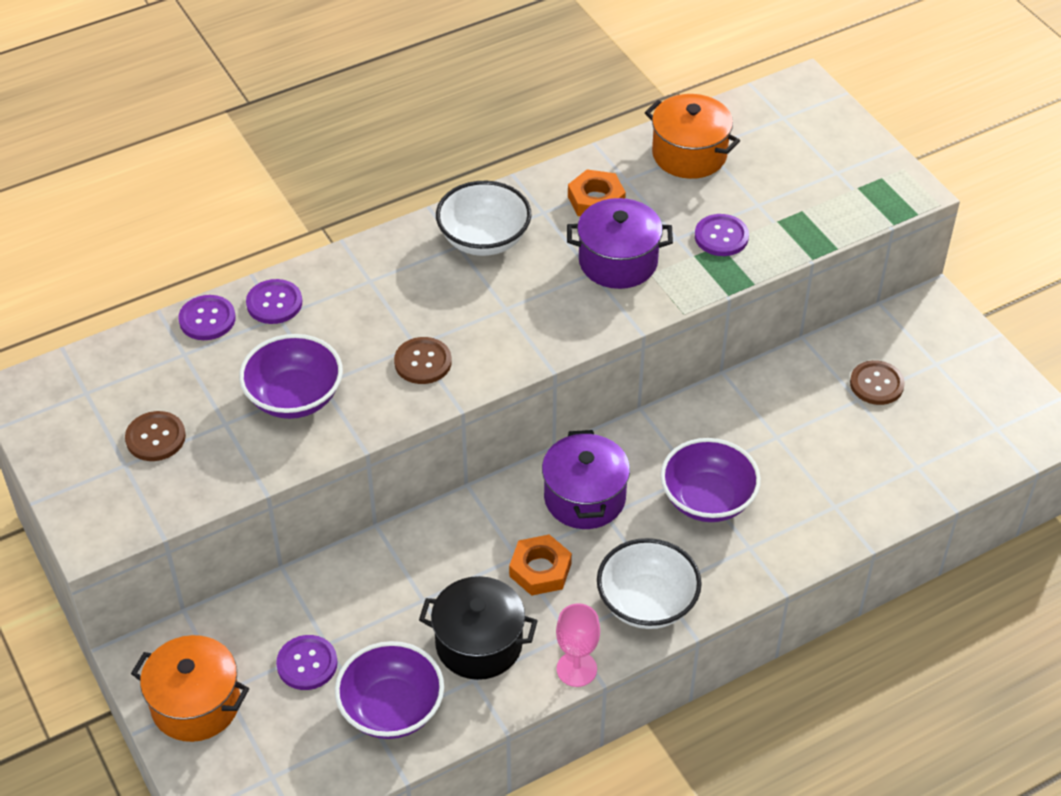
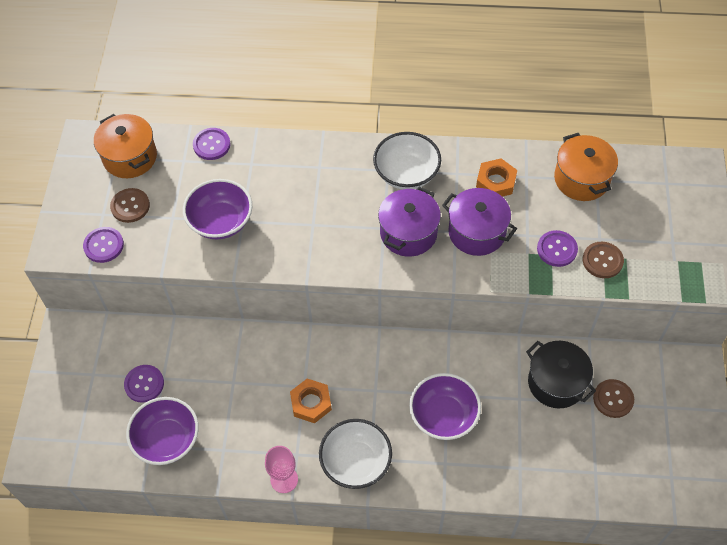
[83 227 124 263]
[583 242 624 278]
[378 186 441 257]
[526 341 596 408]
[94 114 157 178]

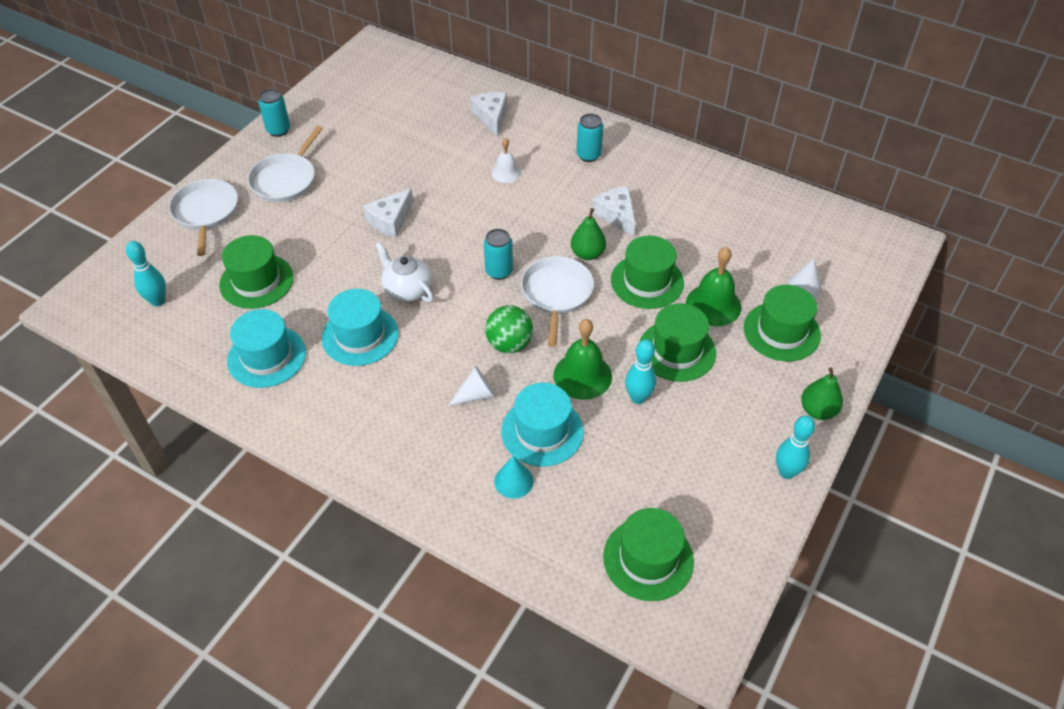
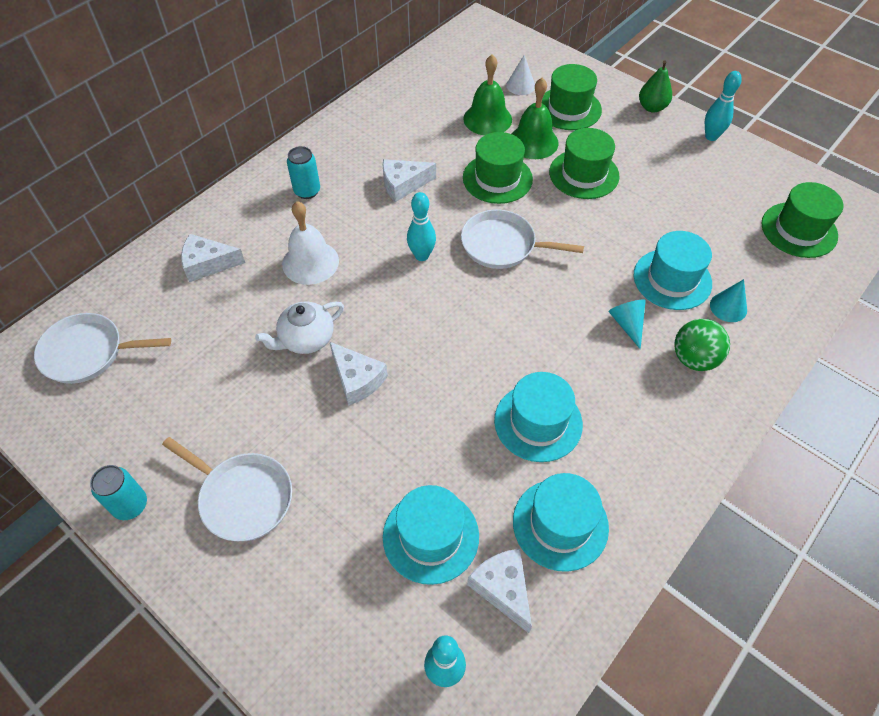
[282 201 339 285]
[34 313 171 384]
[571 208 606 260] (first image)
[484 229 513 280] (first image)
[383 485 479 585]
[255 301 344 354]
[674 319 730 371]
[463 55 512 135]
[407 192 436 261]
[608 299 646 349]
[467 549 532 633]

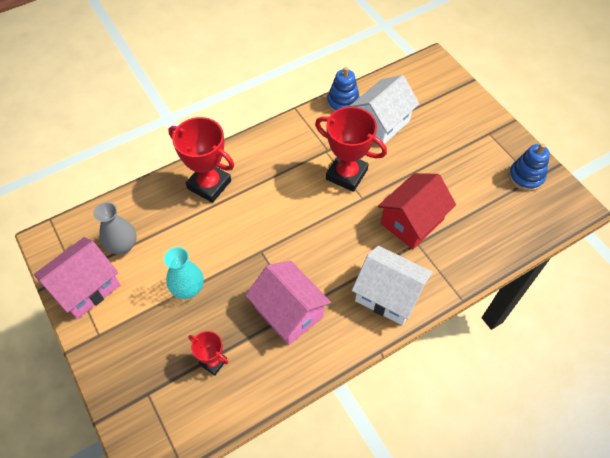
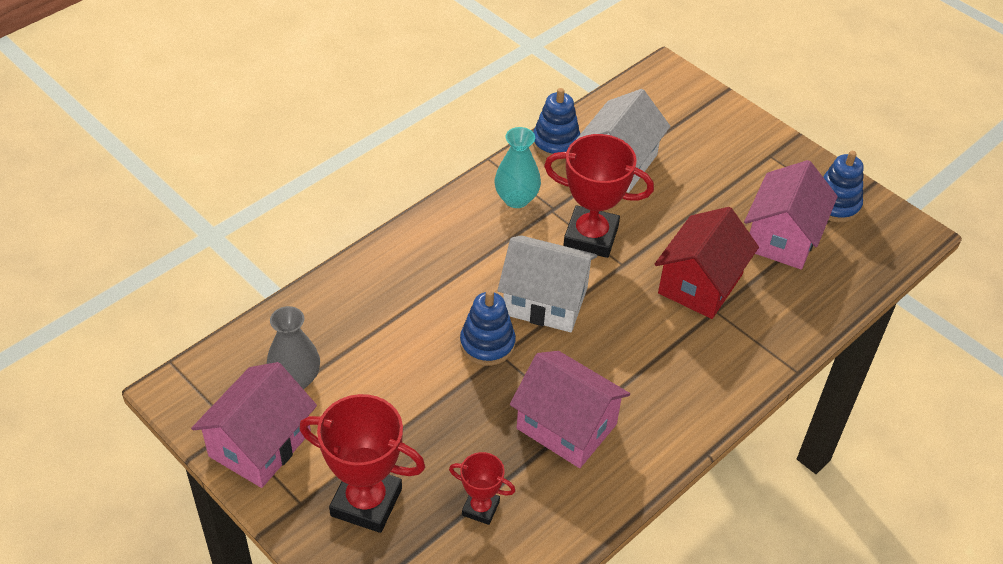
[299 394 425 533]
[497 235 597 332]
[495 127 541 208]
[744 160 838 270]
[460 290 516 366]

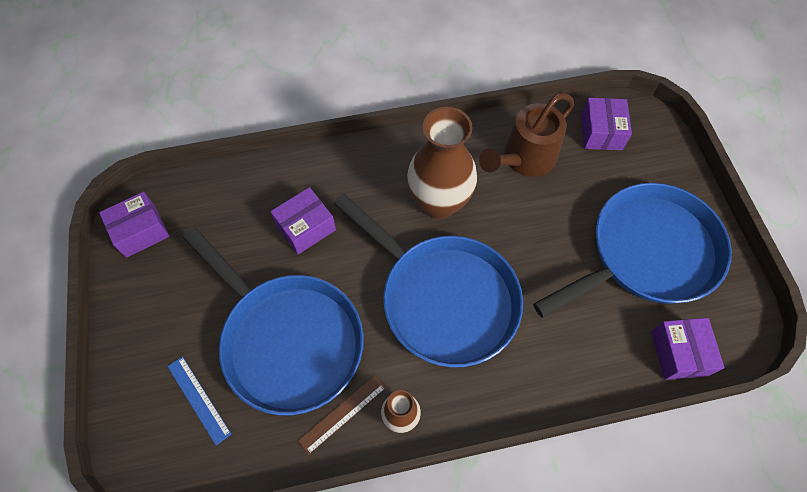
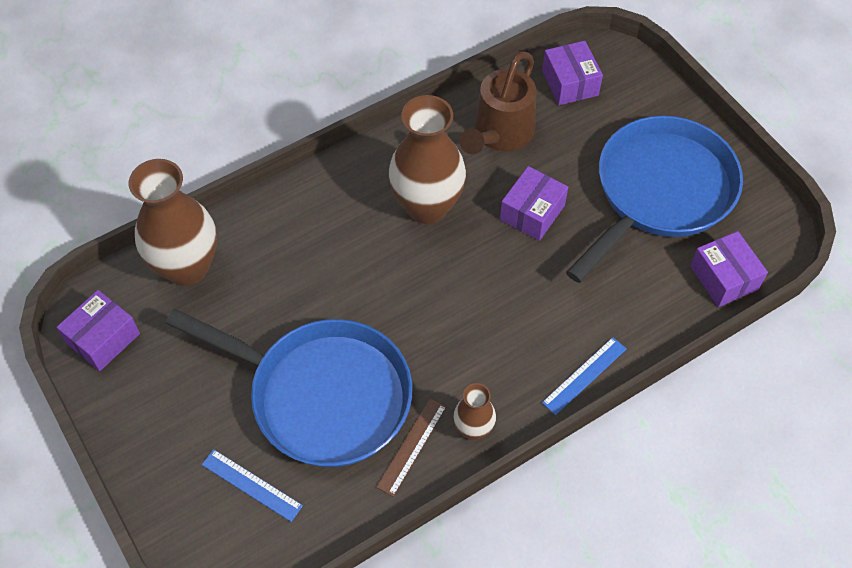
[500 166 568 241]
[333 193 523 368] (first image)
[129 159 217 286]
[542 337 626 415]

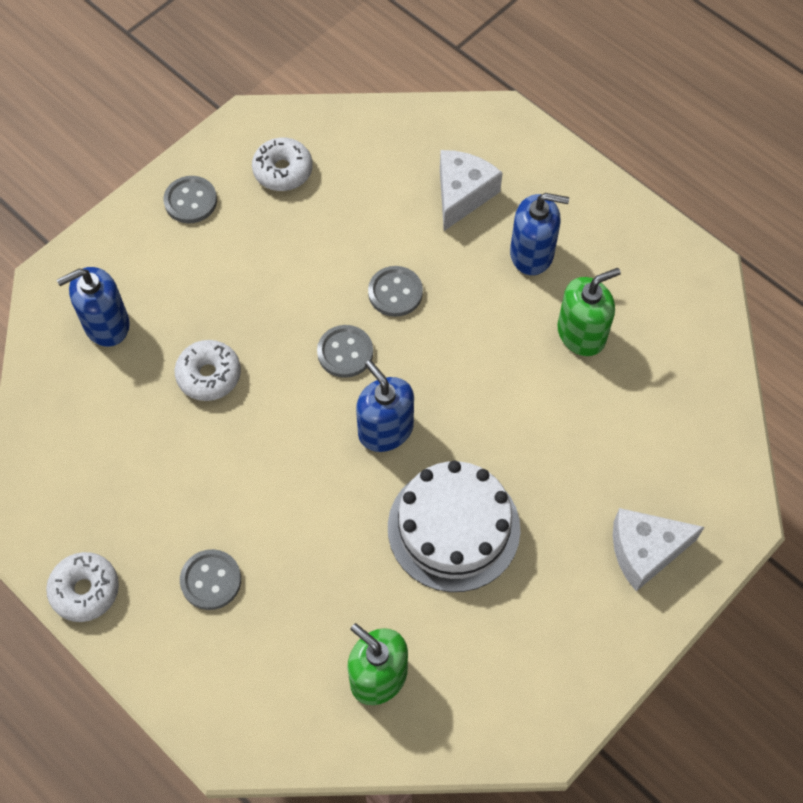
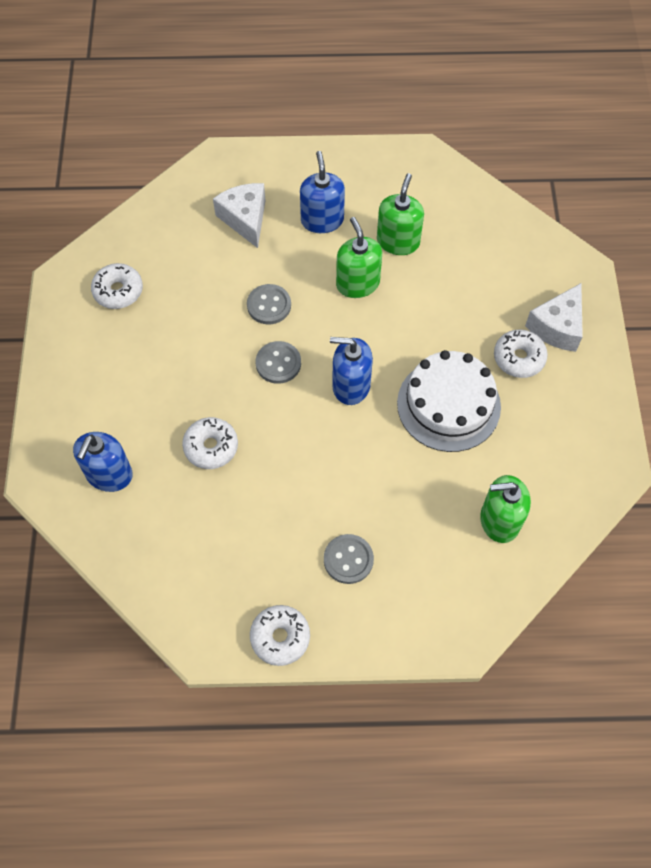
[164 176 217 223] (first image)
[300 151 345 233]
[336 217 382 298]
[494 329 548 378]

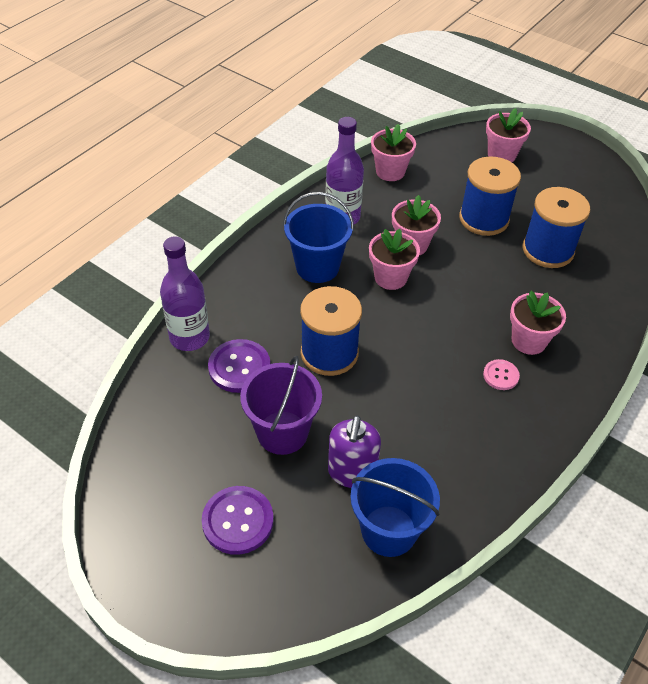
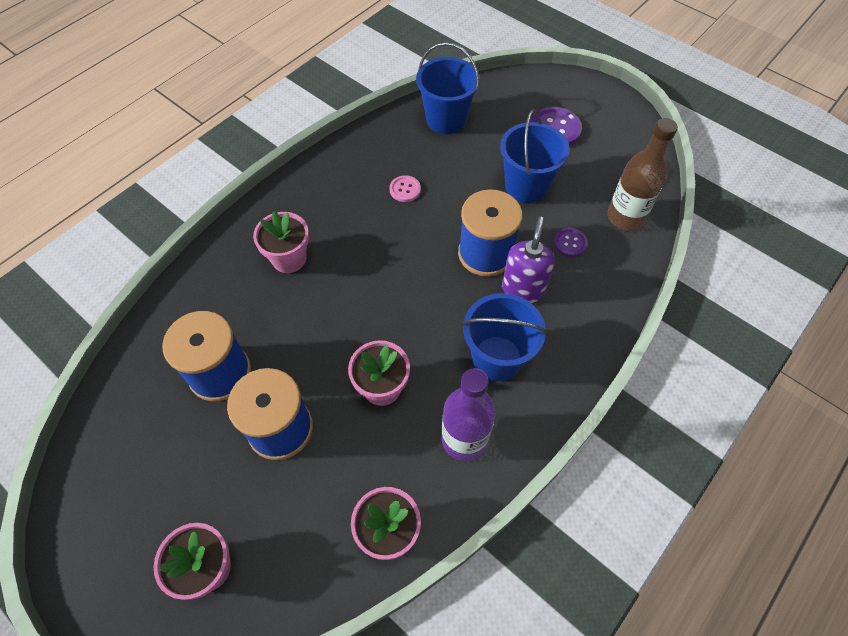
[369 229 420 290] (first image)
[160 236 210 351] (first image)
[554 228 588 257]
[500 109 570 203]
[389 175 421 202]
[502 217 555 303]
[607 118 678 231]

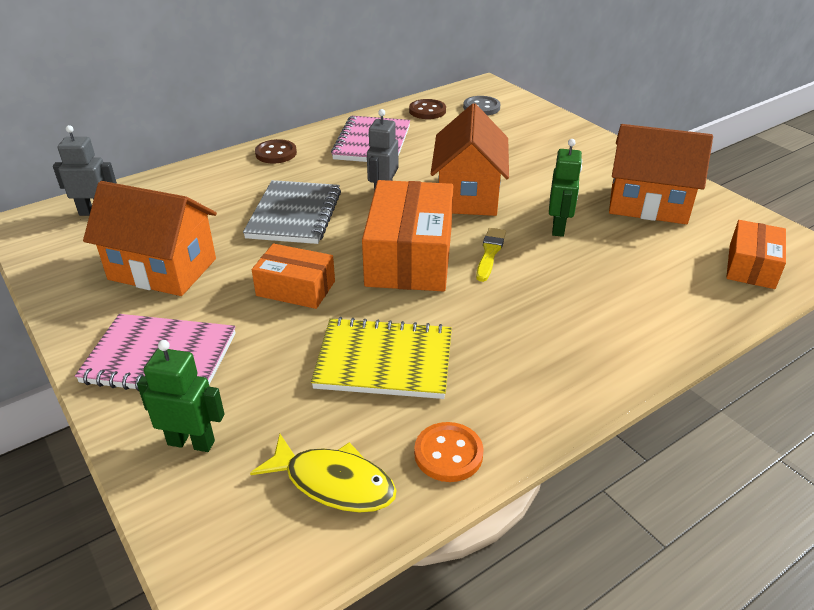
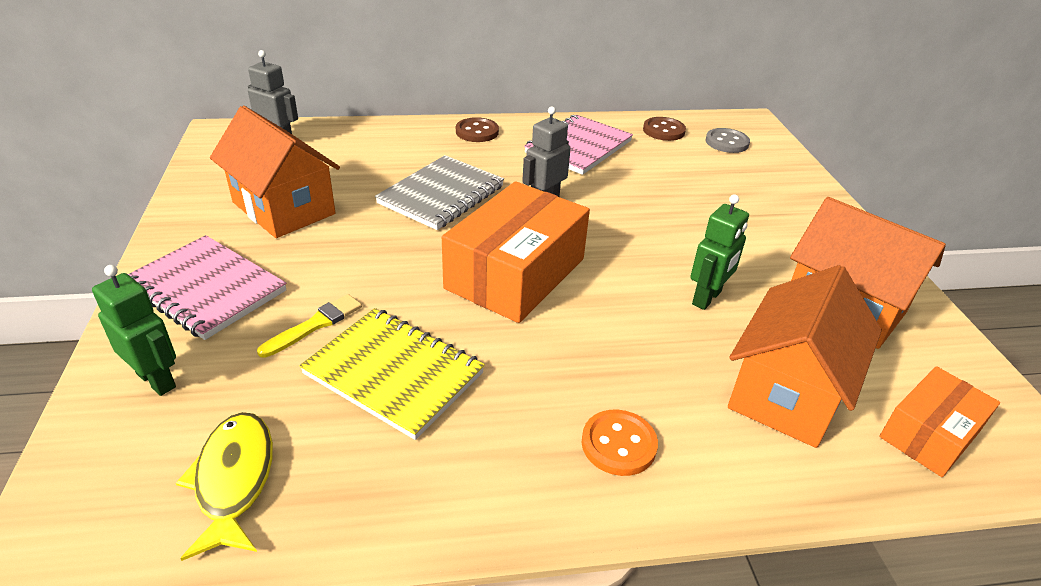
[728 265 882 448]
[257 294 362 358]
[252 244 335 309] (first image)
[581 409 658 476]
[176 412 273 561]

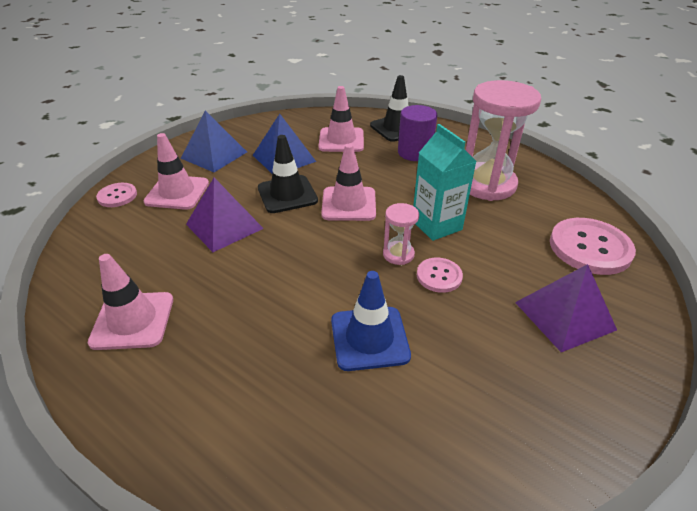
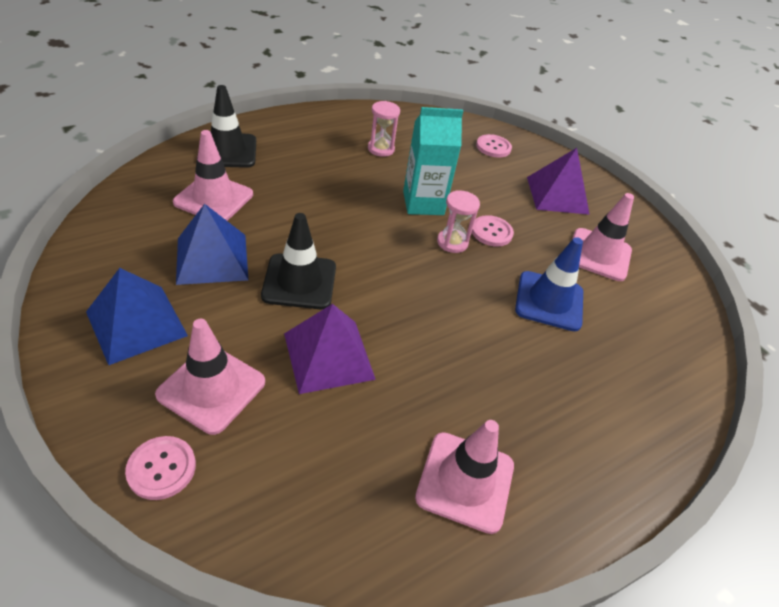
[368 101 400 157]
[398 105 437 161] (first image)
[572 193 634 281]
[476 134 512 158]

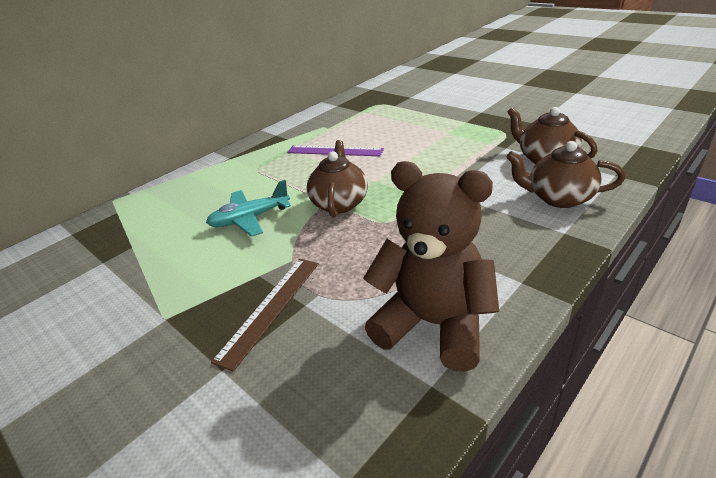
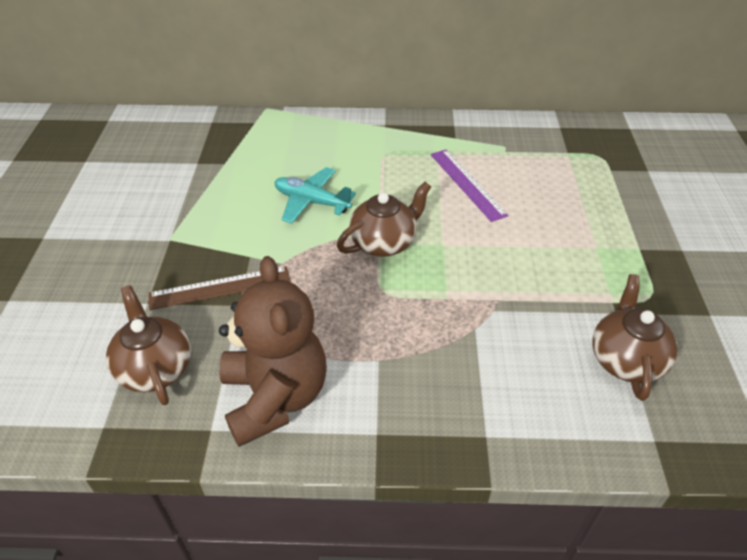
[106 285 191 405]

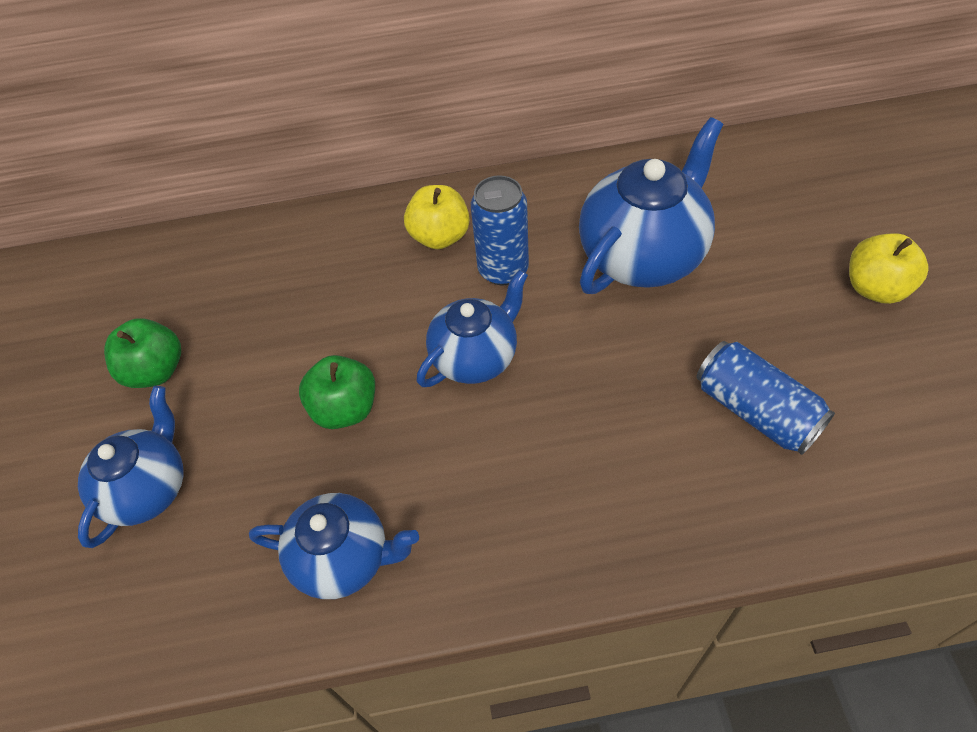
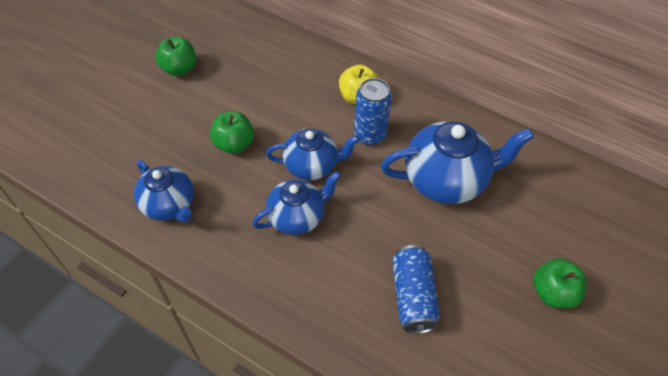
[533 258 587 308]
[252 171 341 235]

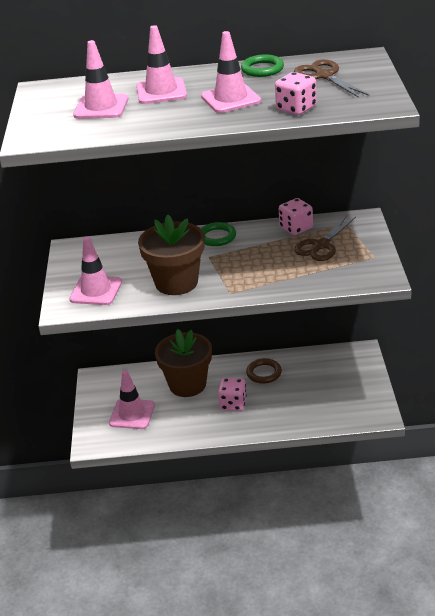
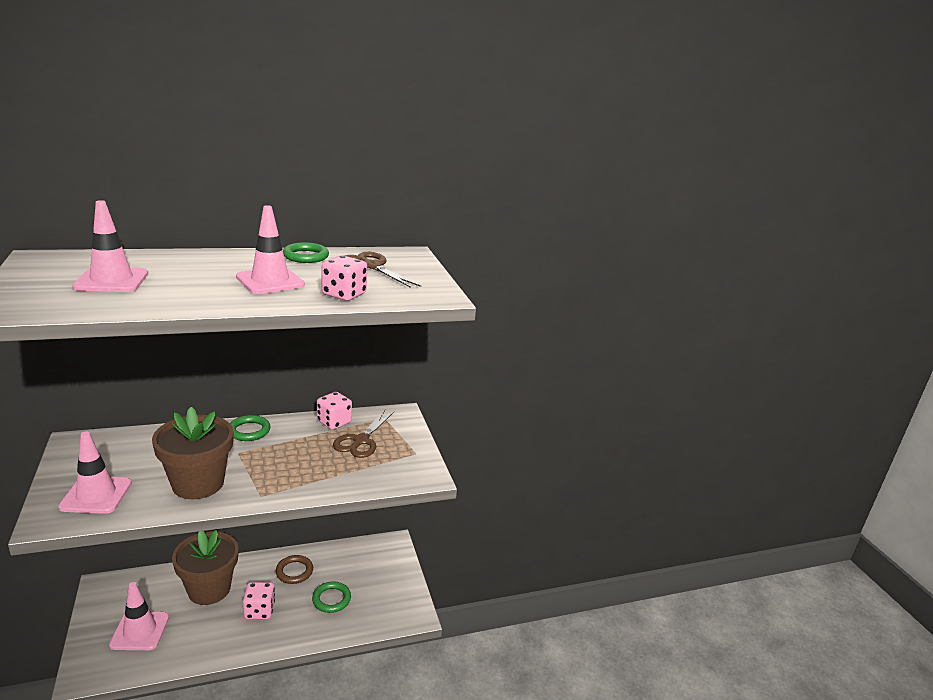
[136 25 187 104] (first image)
[312 581 351 613]

